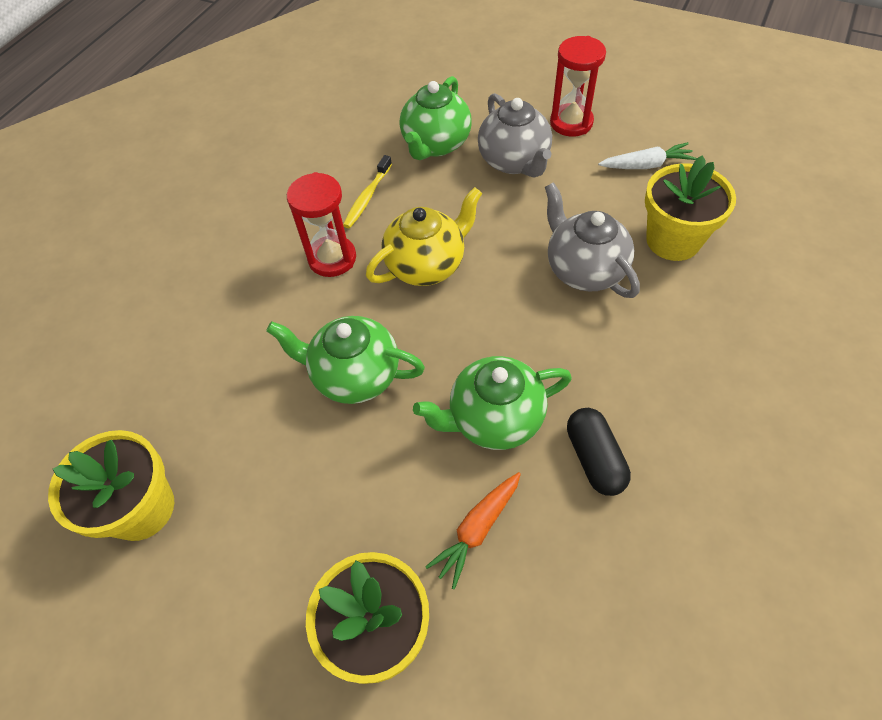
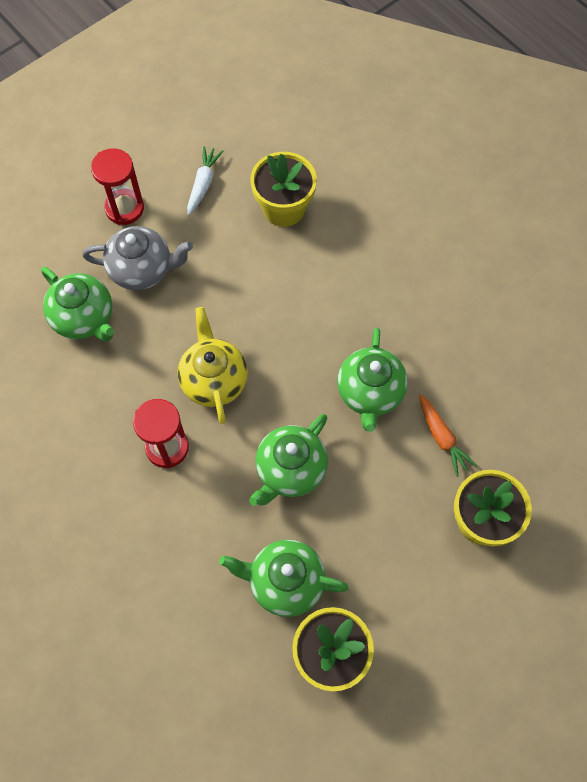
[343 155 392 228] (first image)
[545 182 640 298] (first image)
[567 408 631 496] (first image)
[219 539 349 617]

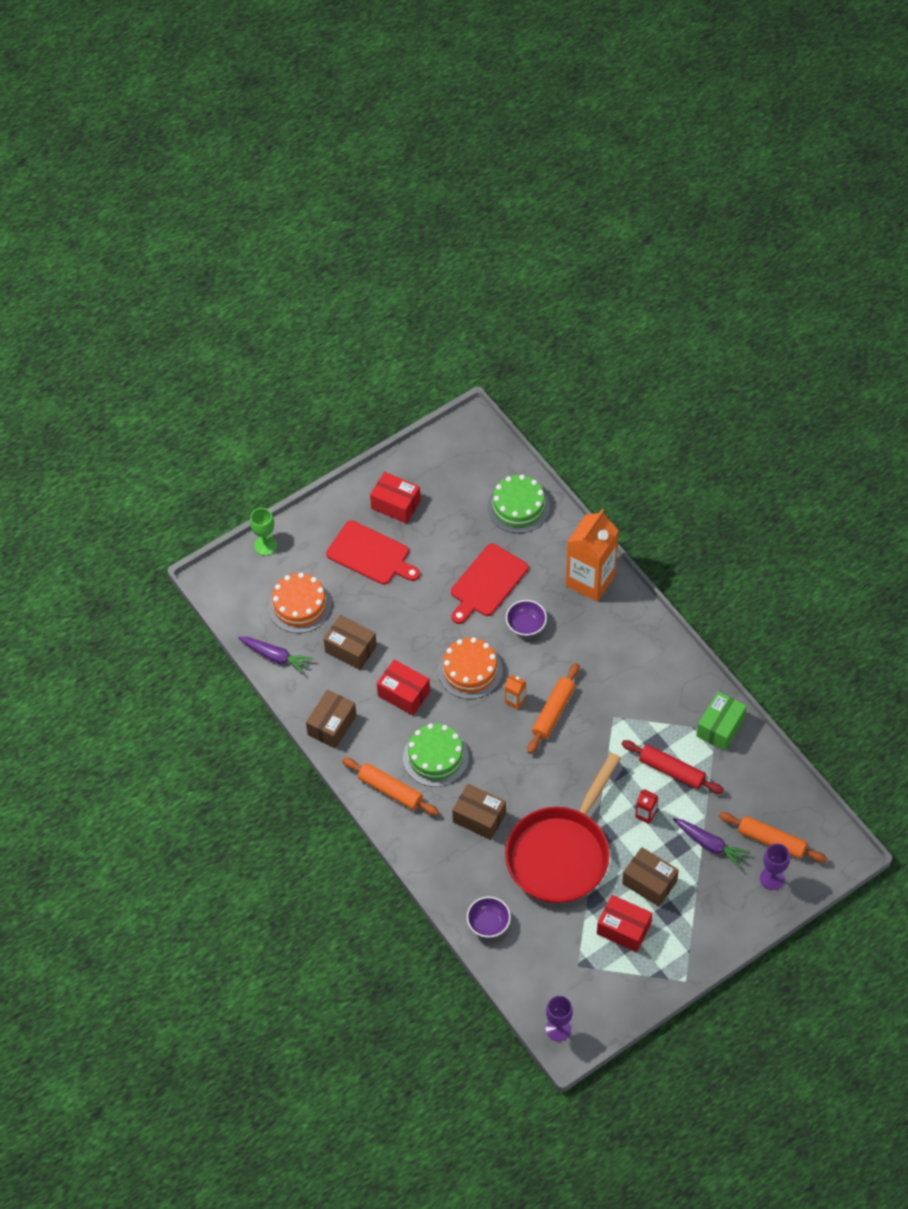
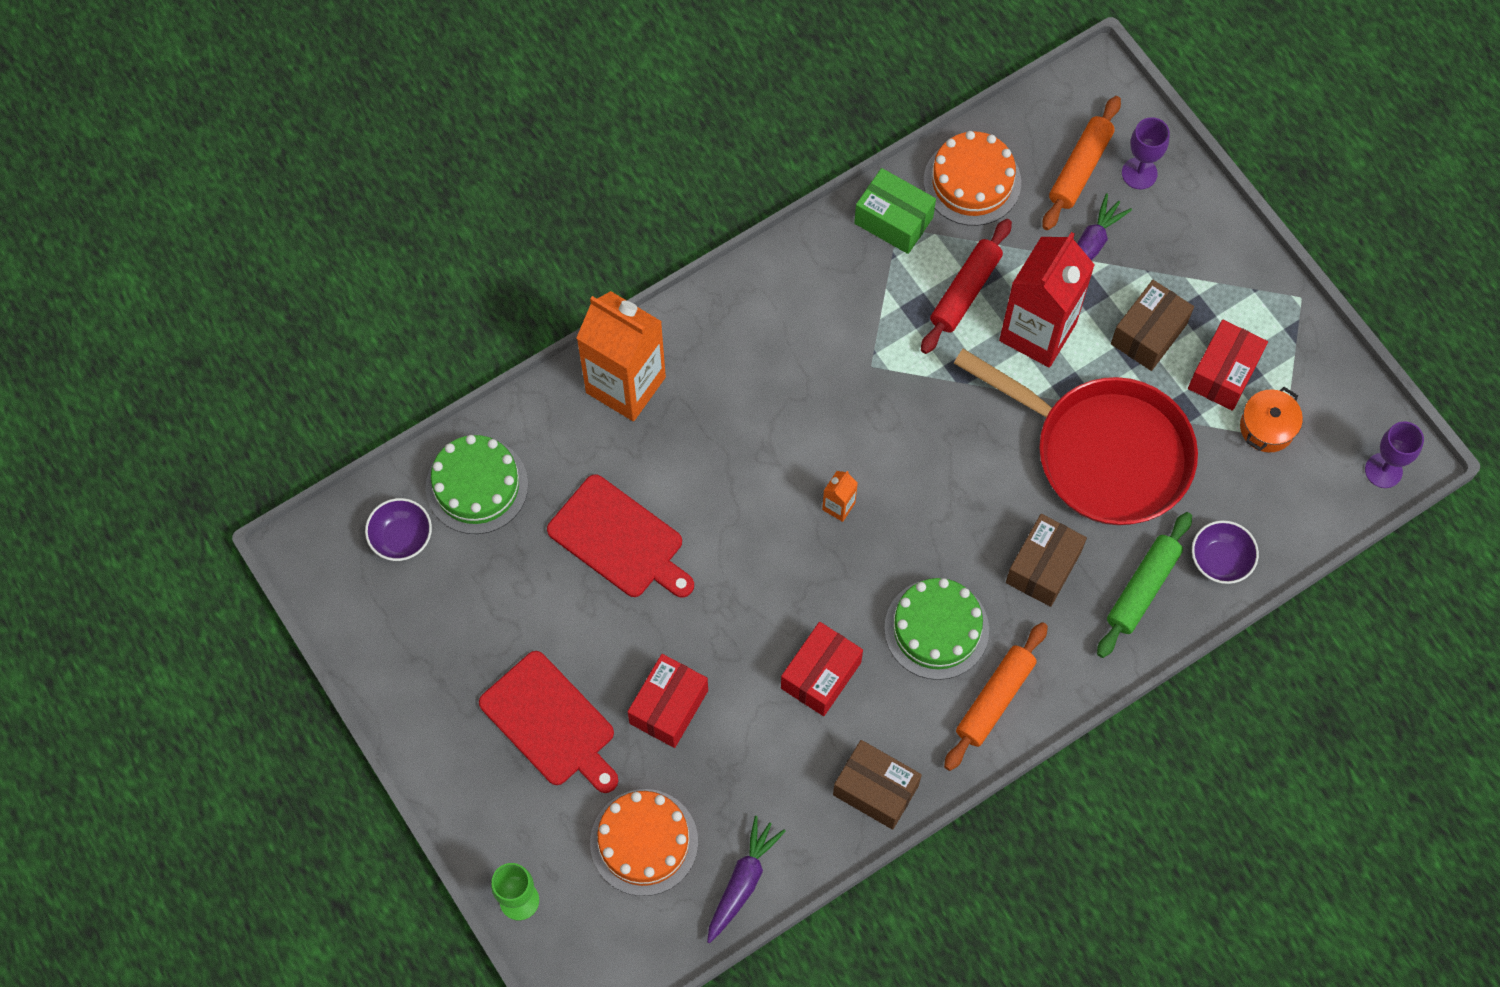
[628 654 708 748]
[479 651 618 793]
[365 498 432 561]
[324 615 377 670] (first image)
[924 131 1021 226]
[528 663 580 754] (first image)
[999 232 1095 368]
[1240 387 1303 452]
[1097 512 1192 658]

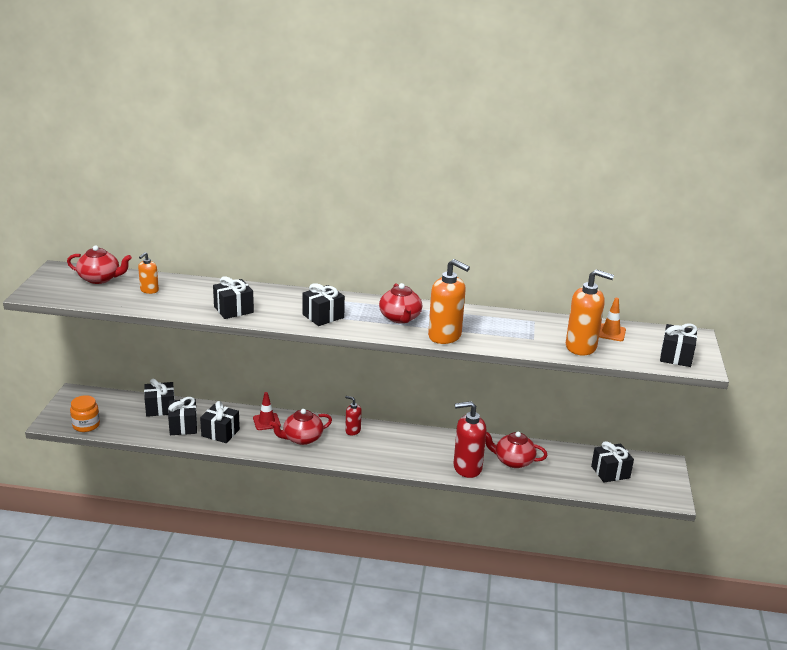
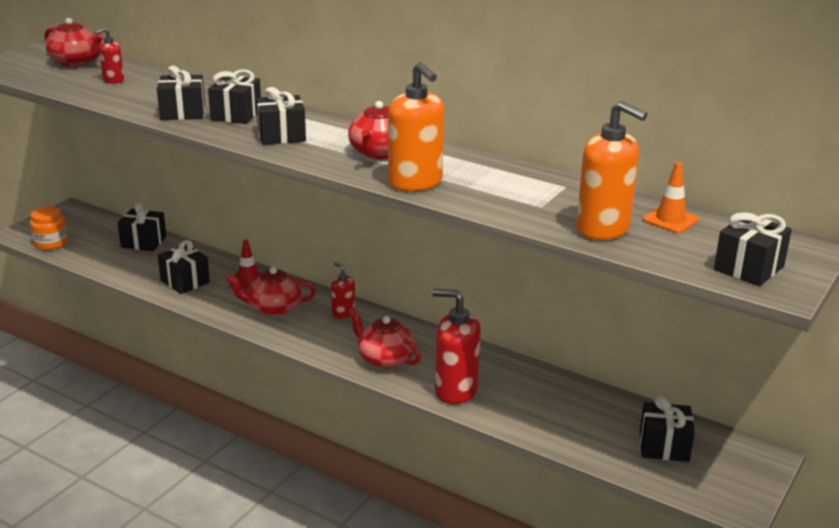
[95 28 124 84]
[208 69 261 124]
[348 307 421 369]

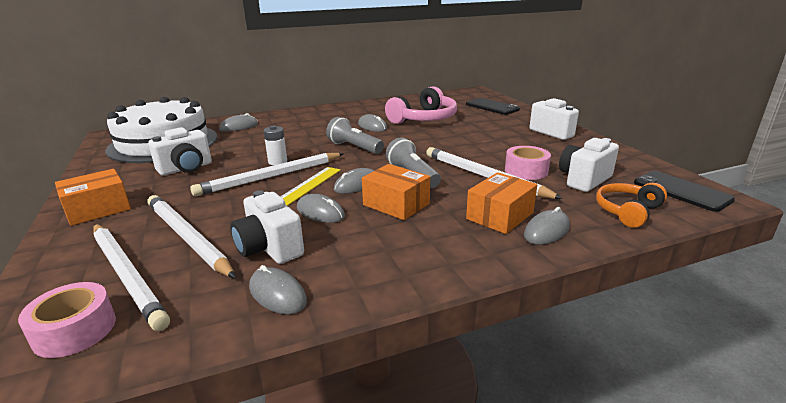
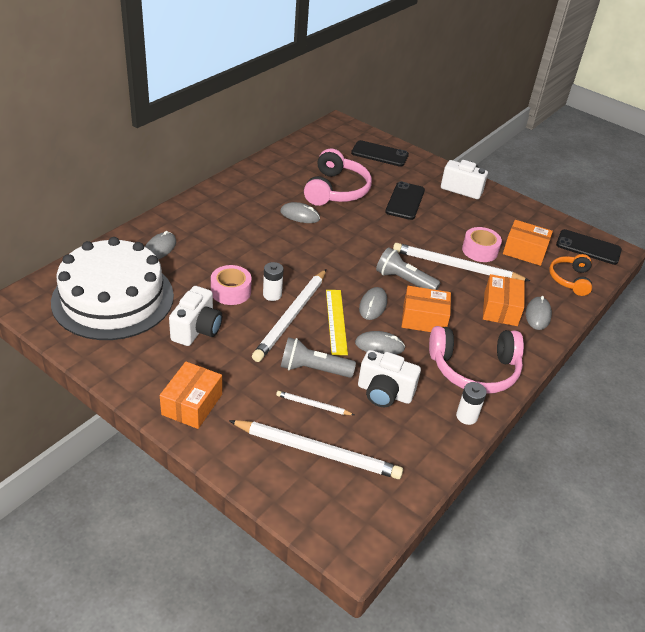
[281 337 356 378]
[503 220 553 266]
[276 391 354 415]
[249 265 307 314] (first image)
[211 265 252 305]
[385 182 425 220]
[429 326 524 394]
[456 382 487 425]

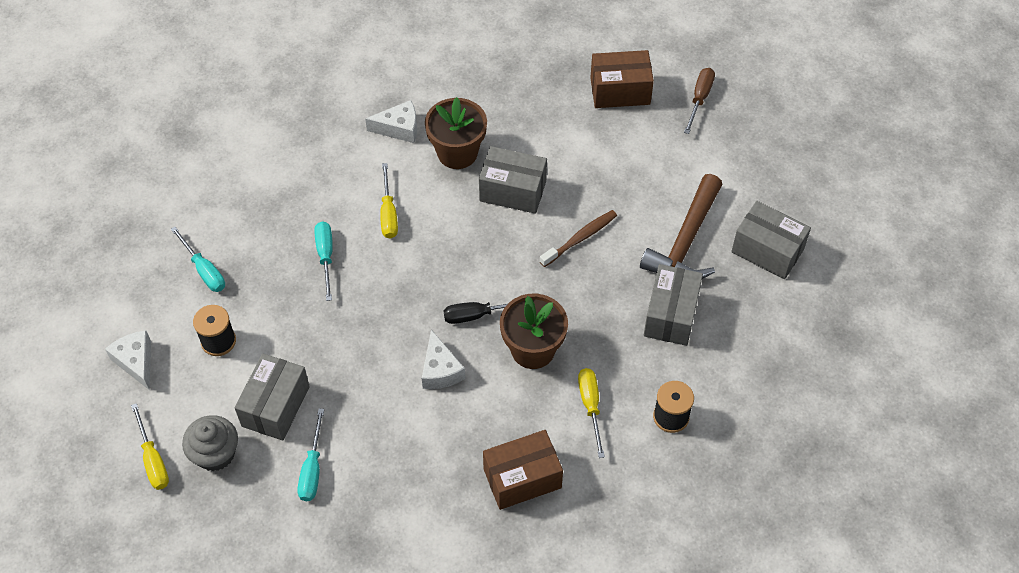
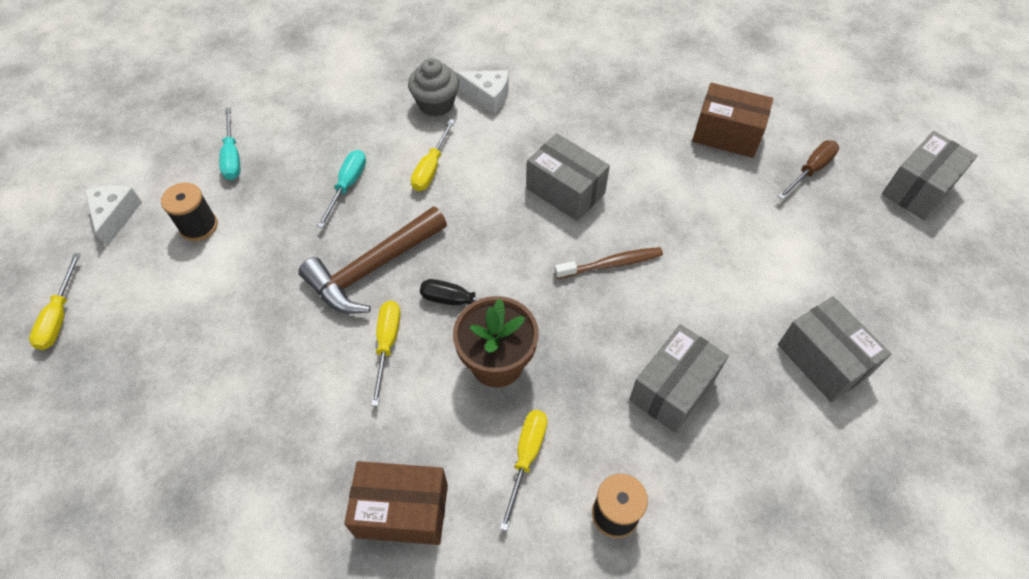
[425 97 487 169] (first image)
[298 206 447 314]
[371 301 401 406]
[882 131 978 220]
[297 409 324 501] (first image)
[408 58 459 117]

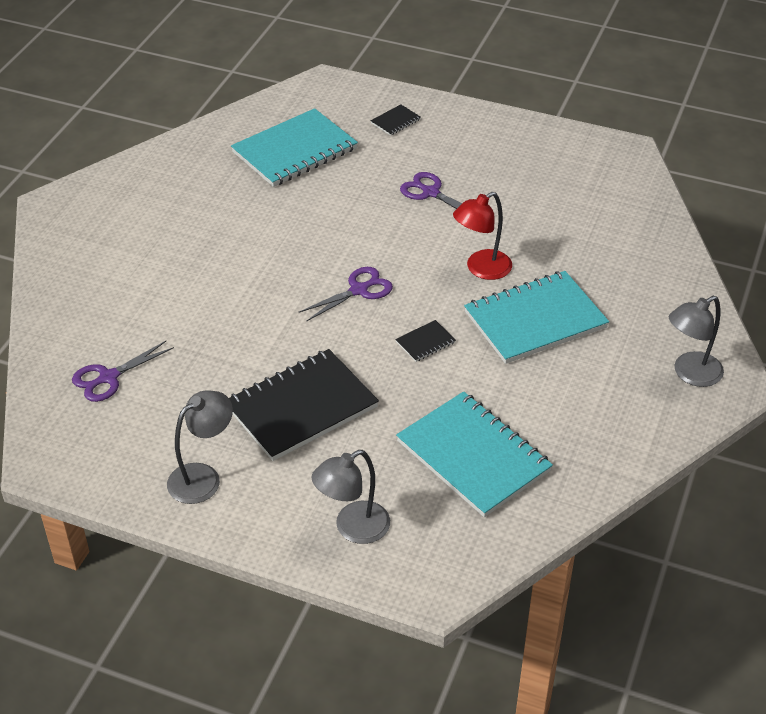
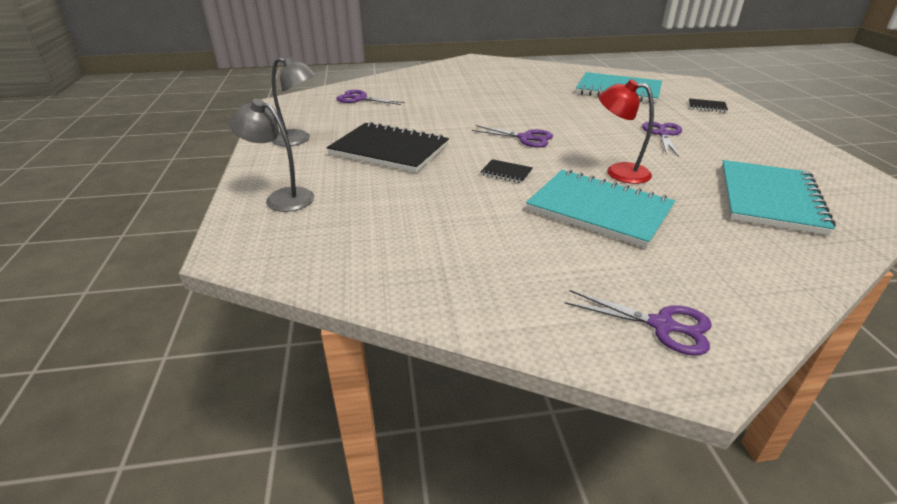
[565 290 712 356]
[721 160 836 235]

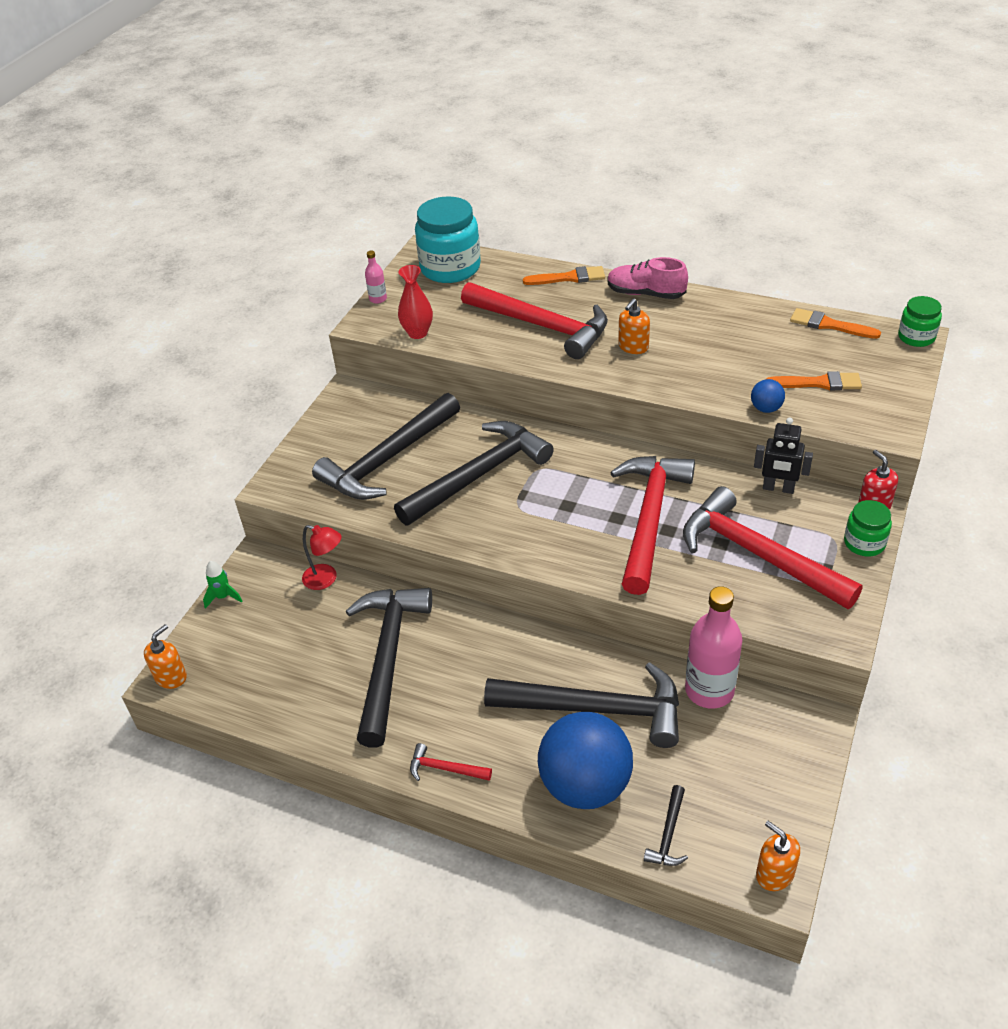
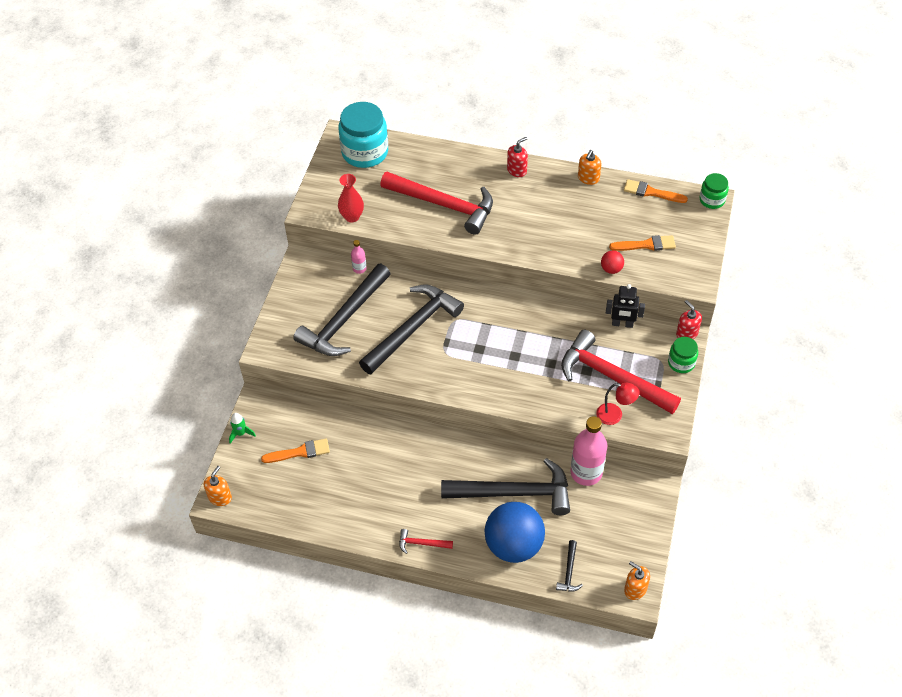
[351 240 367 274]
[507 137 528 177]
[261 438 330 463]
[578 150 602 185]
[601 251 624 274]
[610 456 695 595] (first image)
[596 383 640 425]
[346 588 432 748] (first image)

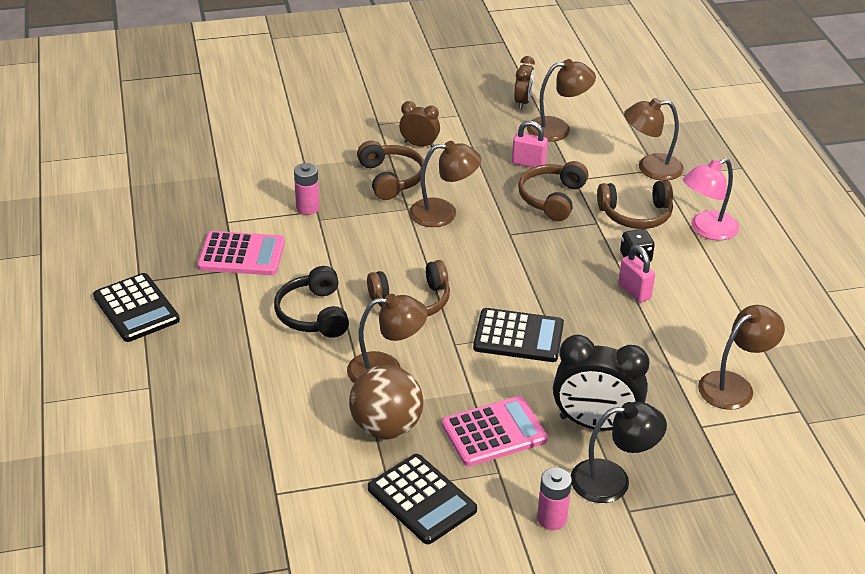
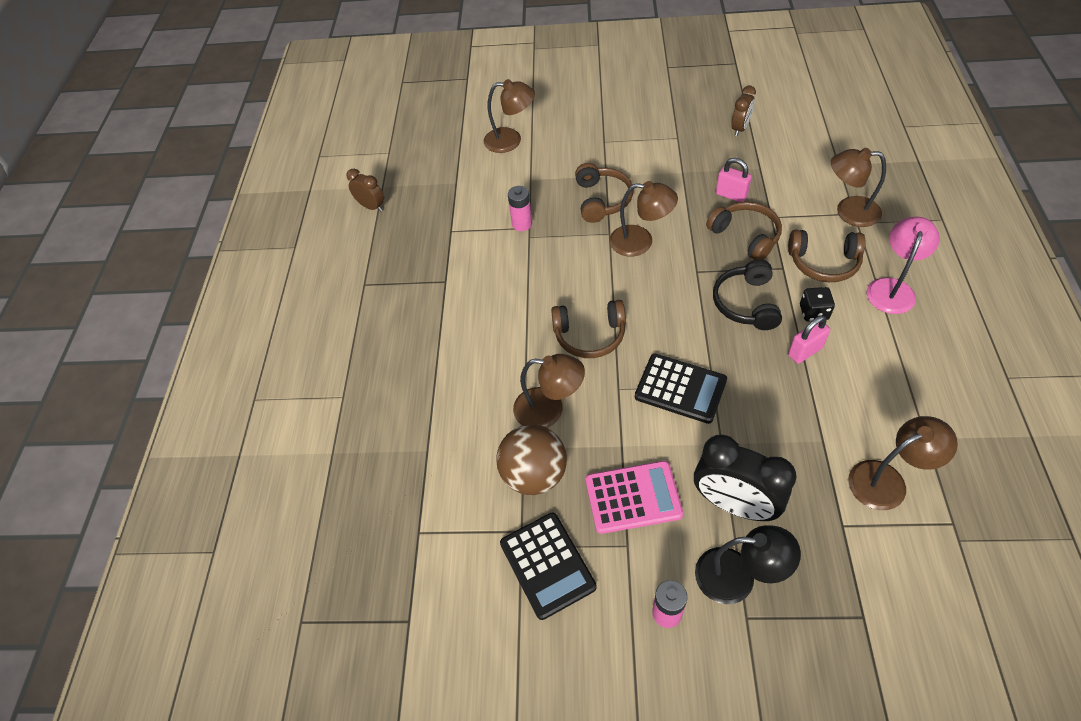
[484 79 535 153]
[346 169 384 212]
[867 217 940 314]
[706 202 782 260]
[197 231 285 275] (first image)
[788 316 830 364]
[713 259 782 330]
[93 273 180 342] (first image)

